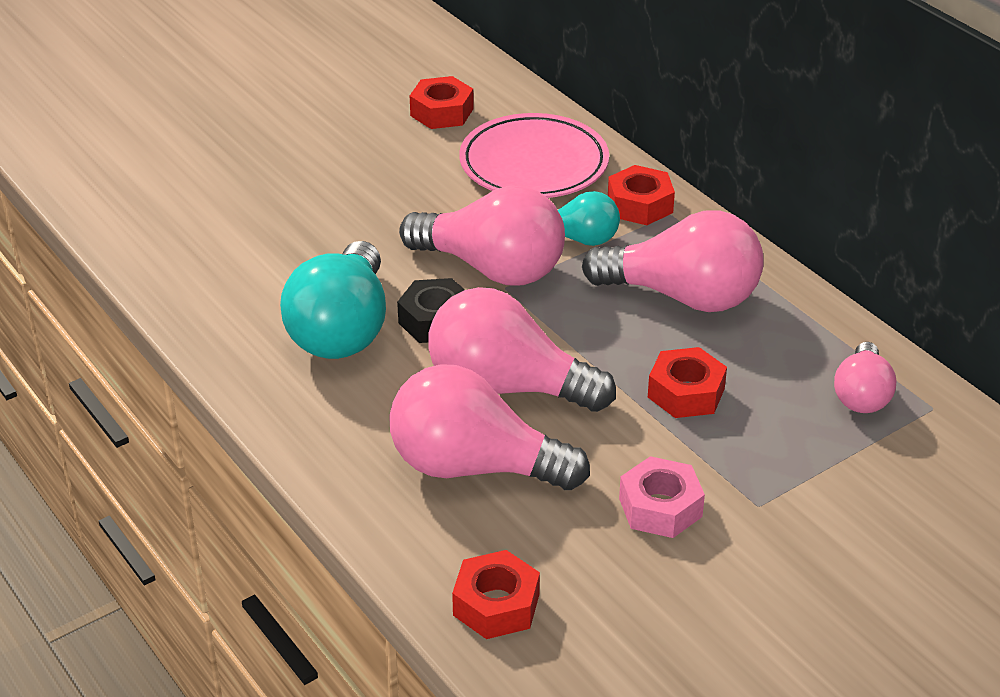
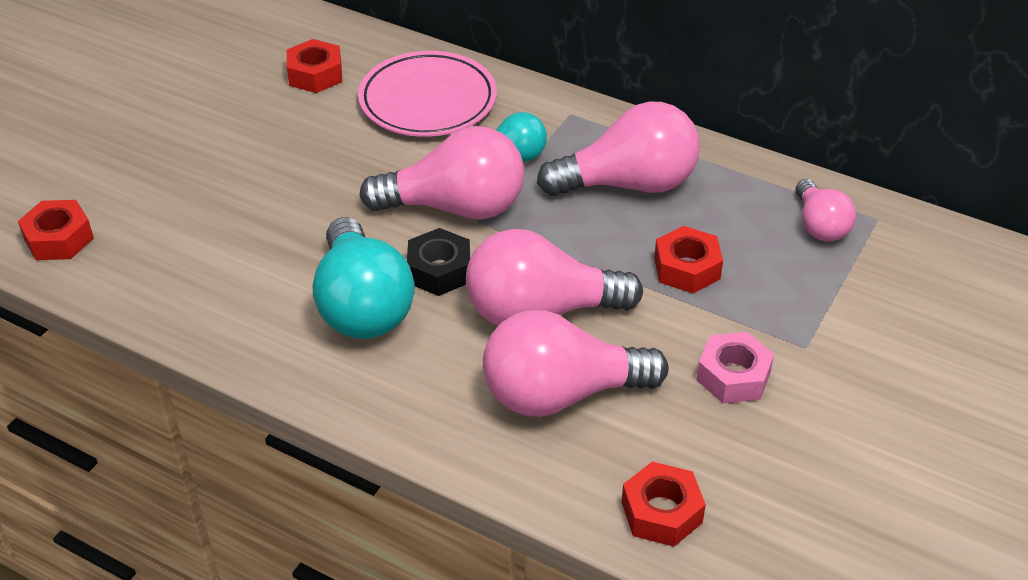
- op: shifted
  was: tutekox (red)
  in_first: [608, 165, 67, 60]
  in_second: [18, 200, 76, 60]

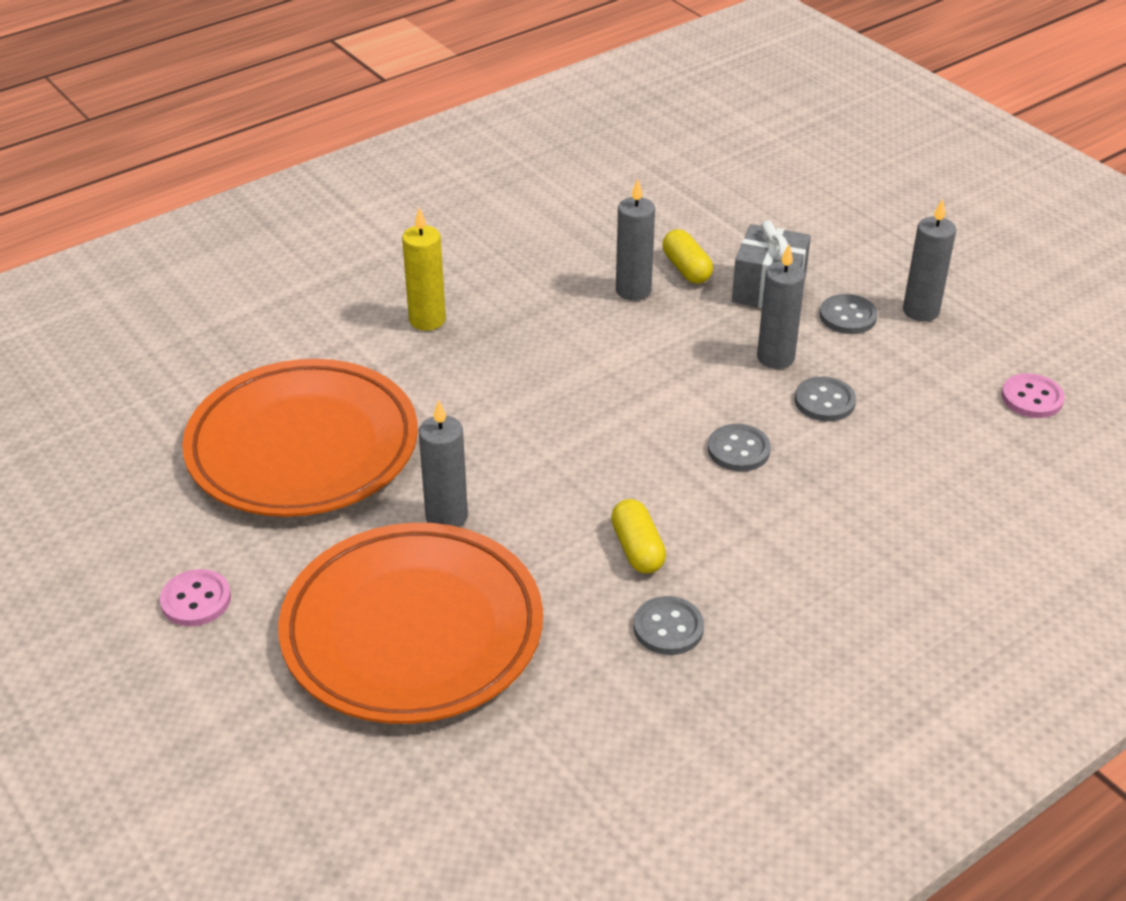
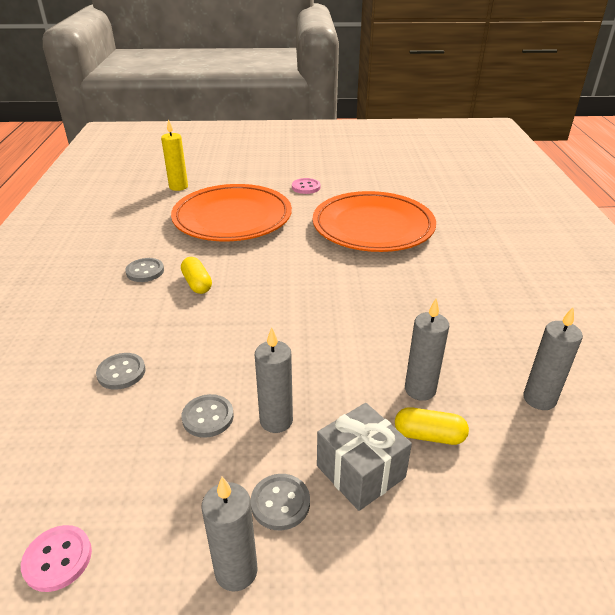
- op: shifted
  was: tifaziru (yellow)
  in_first: [402, 208, 44, 123]
  in_second: [161, 119, 27, 72]
- op: shifted
  was: tifaziru (grey)
  in_first: [419, 399, 49, 128]
  in_second: [523, 307, 60, 103]
- op: rotated
  was: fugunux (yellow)
  in_first: [611, 499, 55, 75]
  in_second: [181, 257, 31, 37]
  clockwise: 45
- op: shifted
  was: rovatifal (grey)
  in_first: [708, 424, 63, 48]
  in_second: [96, 353, 50, 37]

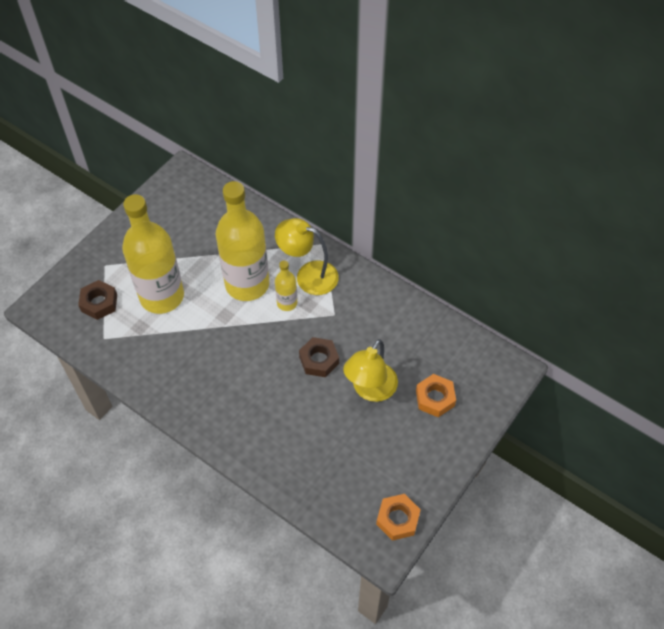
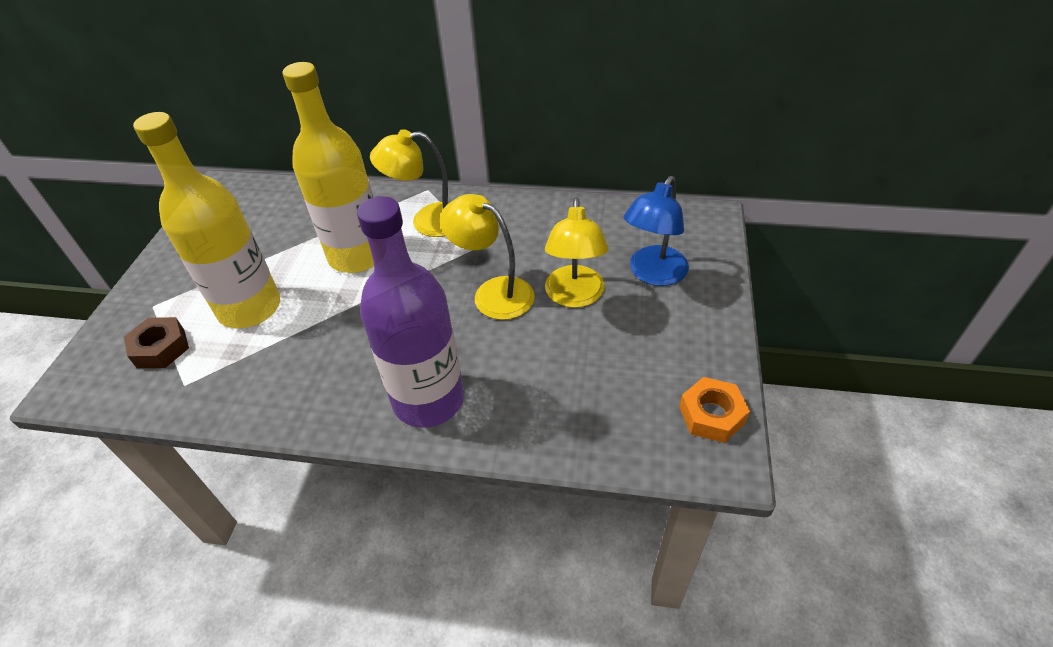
- op: gone
  was: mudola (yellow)
  in_first: [275, 260, 22, 51]
- op: swapped
  was: tutekox (brown)
  now: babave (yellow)
  in_first: [299, 337, 40, 40]
  in_second: [440, 194, 95, 126]
- op: swapped
  was: tutekox (orange)
  now: babave (blue)
  in_first: [416, 374, 40, 43]
  in_second: [624, 176, 65, 110]
- op: new
  now: mudola (purple)
  in_second: [357, 196, 107, 232]

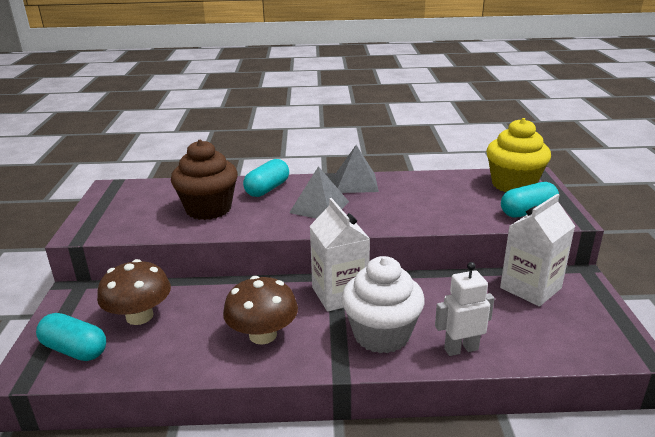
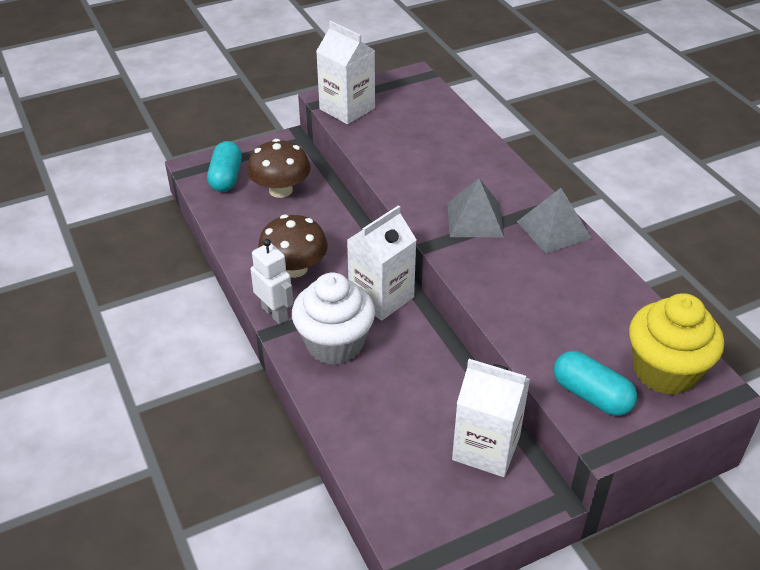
- op: gone
  was: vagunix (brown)
  in_first: [171, 140, 67, 80]
- op: gone
  was: fugunux (turquoise)
  in_first: [243, 159, 46, 38]
- op: shifted
  was: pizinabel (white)
  in_first: [435, 262, 59, 94]
  in_second: [250, 239, 44, 85]
- op: new
  now: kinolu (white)
  in_second: [316, 21, 59, 103]

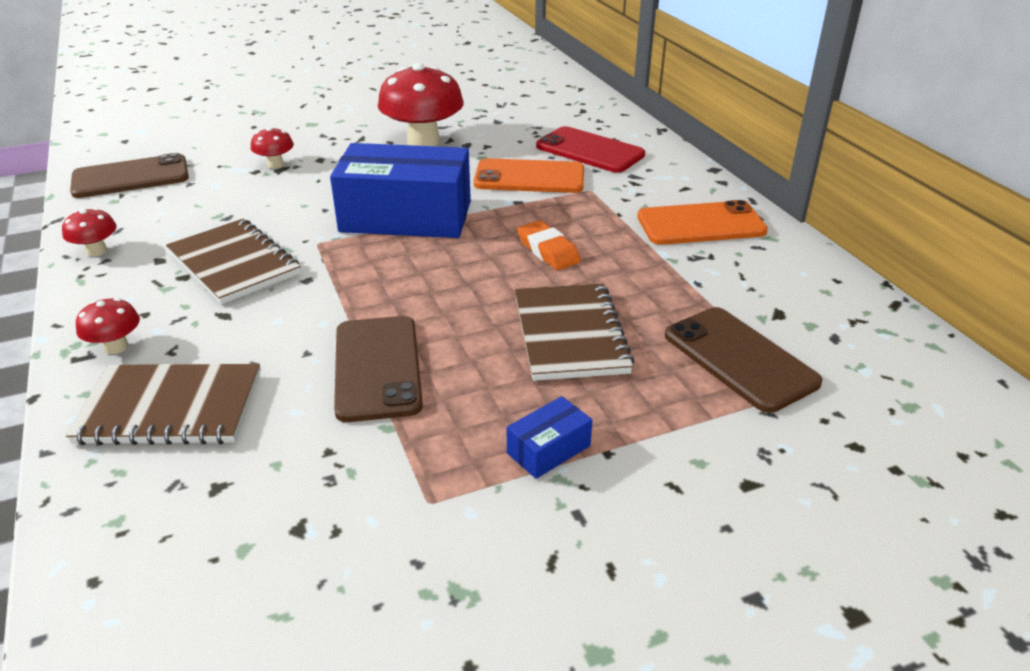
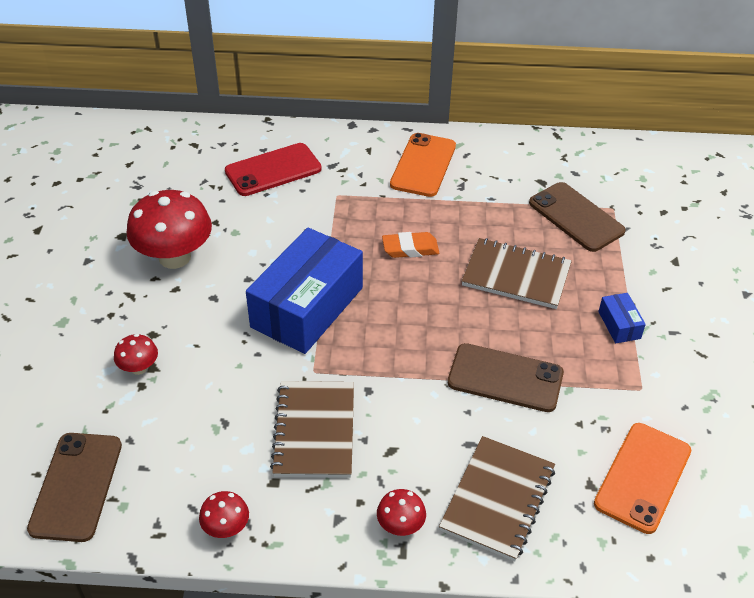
- op: rotated
  was: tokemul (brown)
  in_first: [166, 219, 135, 85]
  in_second: [270, 381, 84, 97]
  clockwise: -75
- op: shifted
  was: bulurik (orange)
  in_first: [474, 158, 110, 35]
  in_second: [594, 423, 97, 111]
- op: rotated
  was: bulurik (brown)
  in_first: [665, 307, 158, 106]
  in_second: [529, 182, 97, 70]
  clockwise: 60

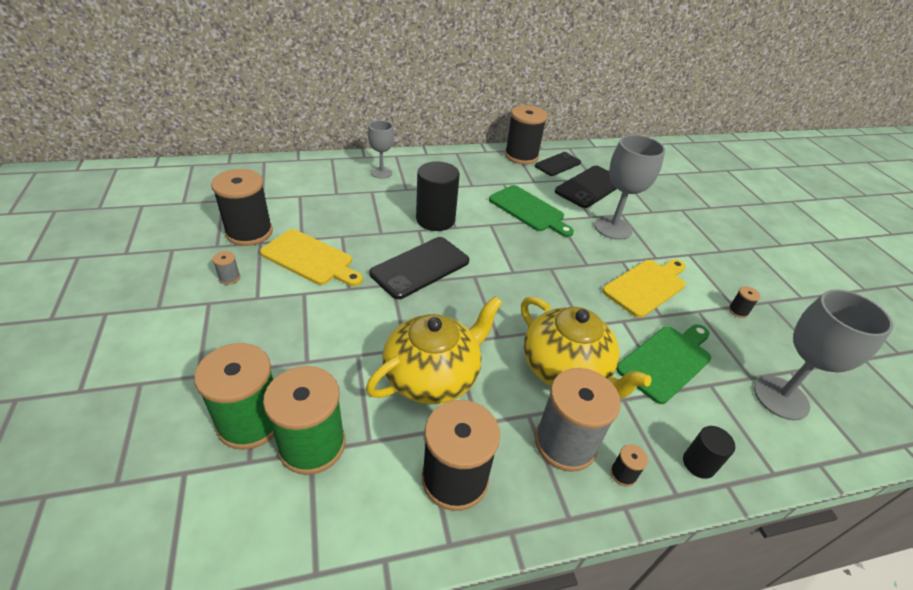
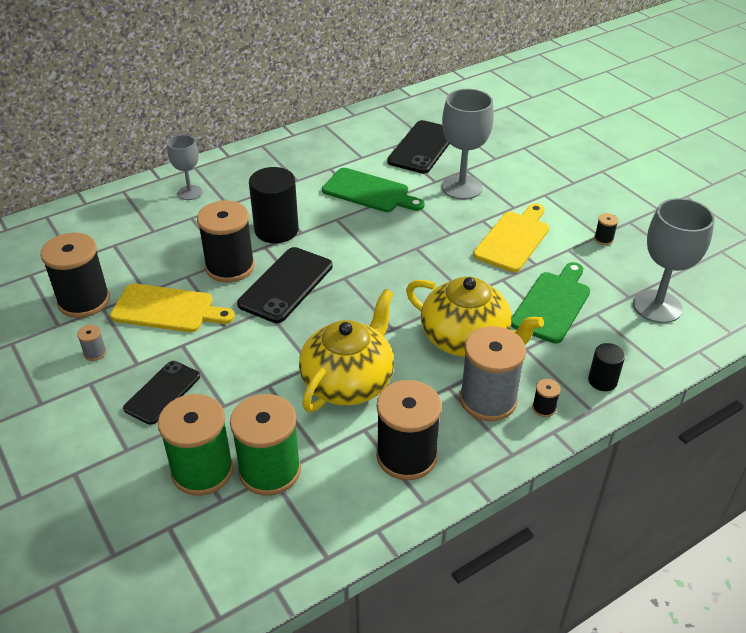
- op: shifted
  was: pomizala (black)
  in_first: [505, 105, 42, 59]
  in_second: [197, 200, 58, 83]
- op: shifted
  was: bulurik (black)
  in_first: [535, 152, 46, 24]
  in_second: [123, 361, 77, 64]

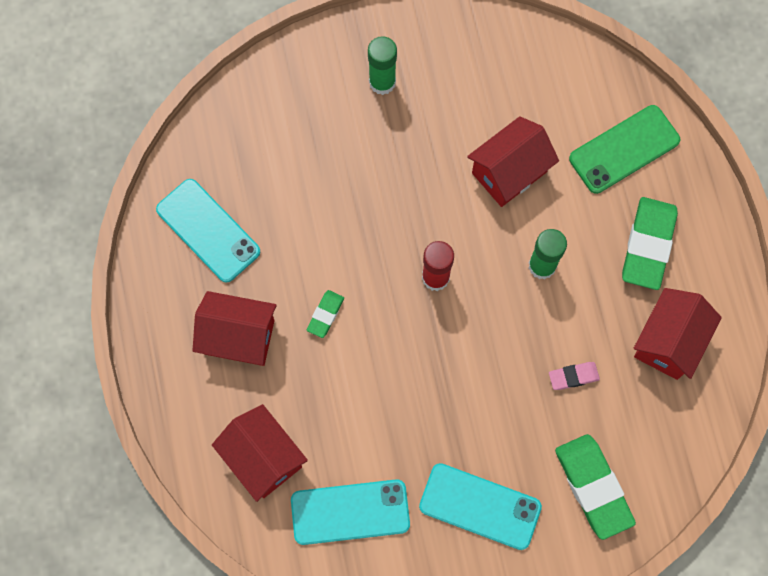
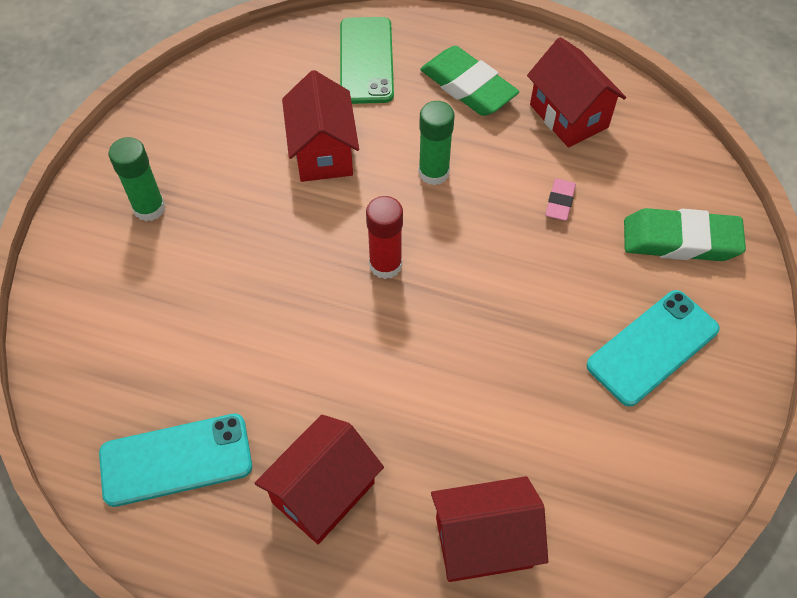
- op: gone
  was: bulurik (turquoise)
  in_first: [291, 479, 119, 66]
- op: gone
  was: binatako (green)
  in_first: [307, 290, 37, 48]

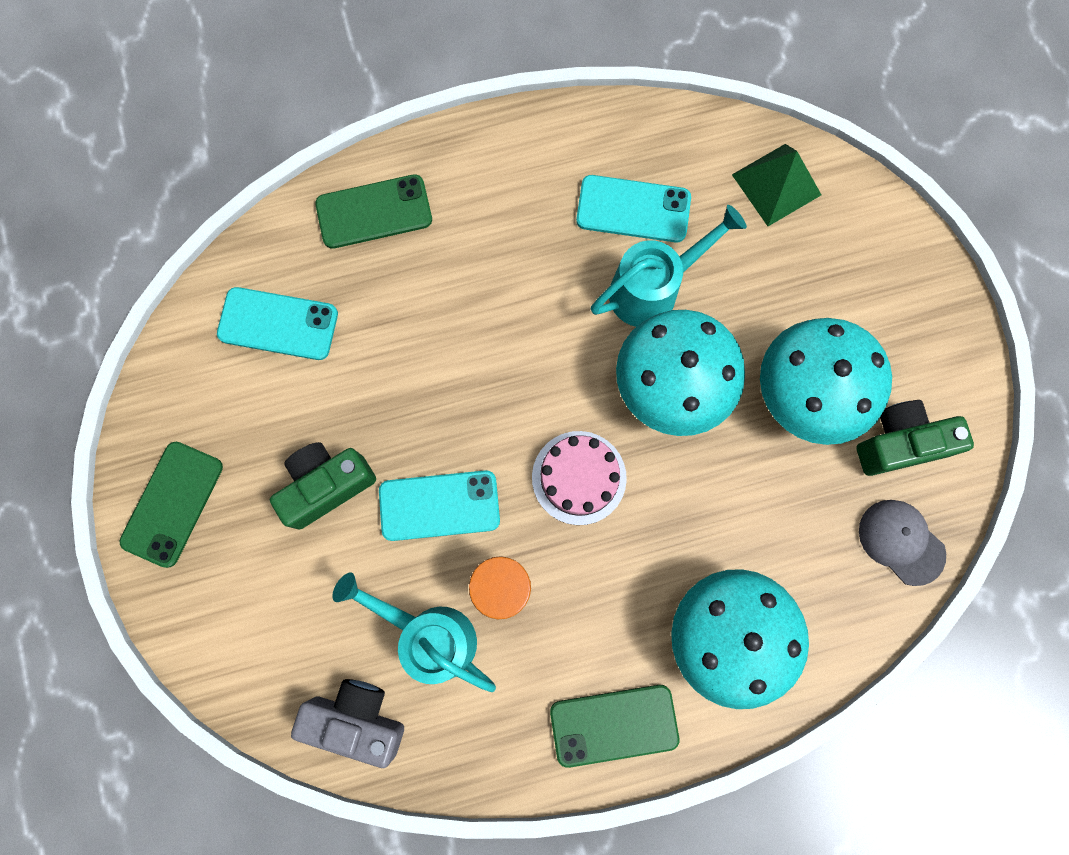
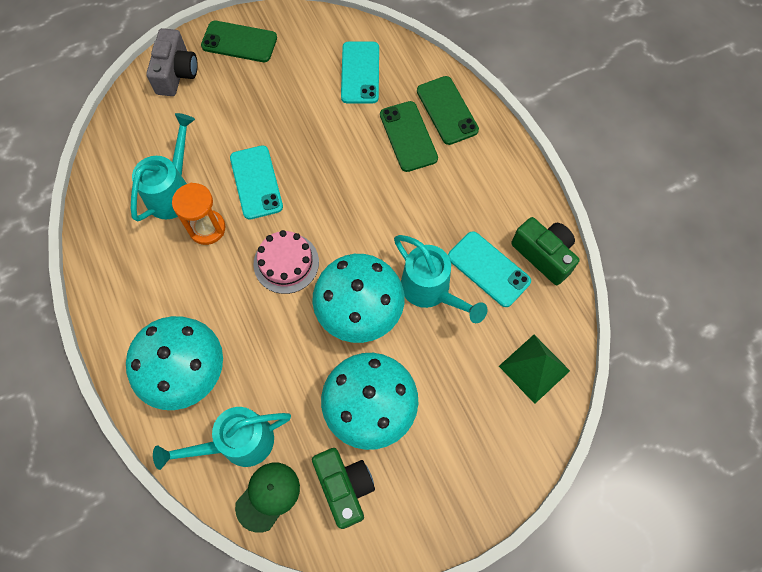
- op: shifted
  was: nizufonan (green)
  in_first: [270, 442, 106, 88]
  in_second: [511, 217, 68, 68]
- op: shifted
  was: nizufonan (grey)
  in_first: [291, 679, 113, 89]
  in_second: [146, 28, 52, 68]
- op: shifted
  was: bulurik (green)
  in_first: [550, 685, 129, 83]
  in_second: [380, 101, 58, 71]
- op: rotated
  was: bulurik (turquoise)
  in_first: [576, 175, 115, 67]
  in_second: [448, 231, 83, 76]
  clockwise: -45
- op: repainted
  was: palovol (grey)
  now: palovol (green)
  in_first: [859, 500, 87, 86]
  in_second: [235, 463, 65, 70]
- op: new
  now: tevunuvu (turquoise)
  in_second: [153, 407, 138, 63]

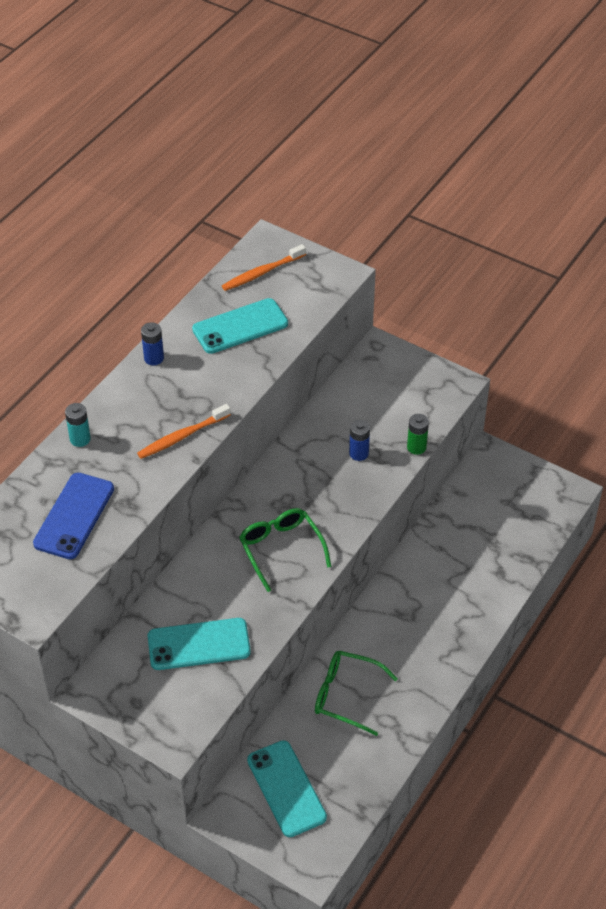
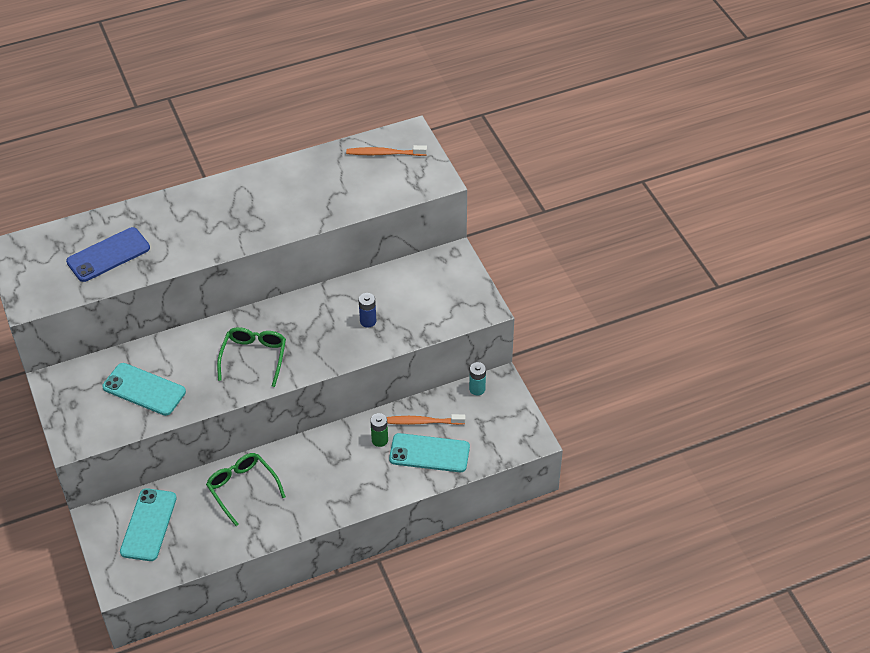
- op: shifted
  was: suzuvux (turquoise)
  in_first: [65, 403, 26, 44]
  in_second: [469, 362, 17, 34]
- op: shifted
  was: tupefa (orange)
  in_first: [137, 404, 94, 55]
  in_second: [387, 414, 78, 11]
- op: gone
  was: suzuvux (blue)
  in_first: [141, 322, 23, 43]
- op: shifted
  was: bulurik (turquoise)
  in_first: [192, 298, 96, 56]
  in_second: [389, 433, 81, 39]
- op: shifted
  was: suzuvux (green)
  in_first: [407, 414, 22, 41]
  in_second: [370, 413, 18, 34]

